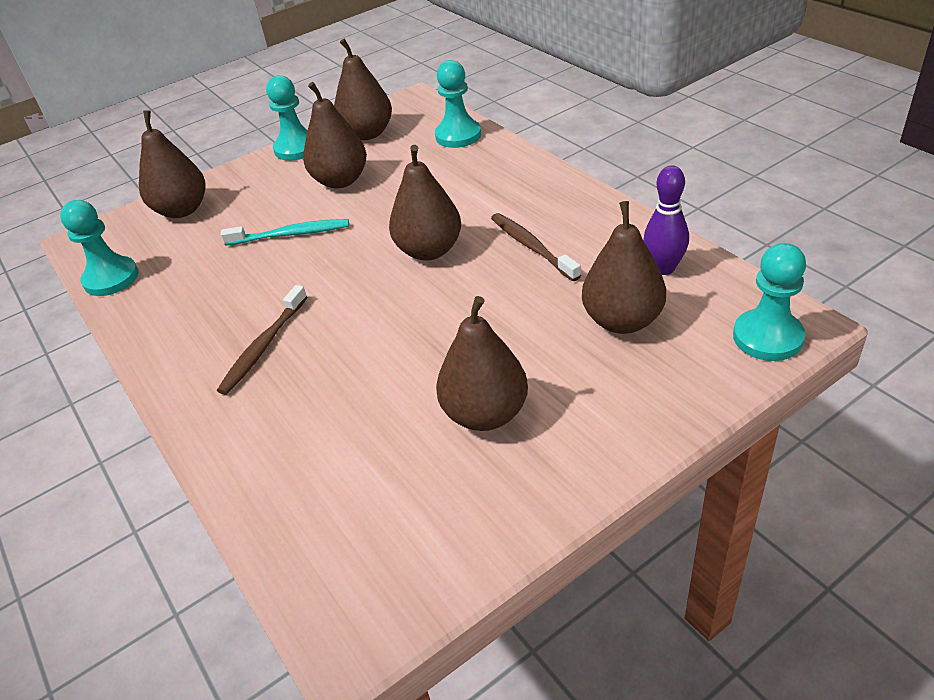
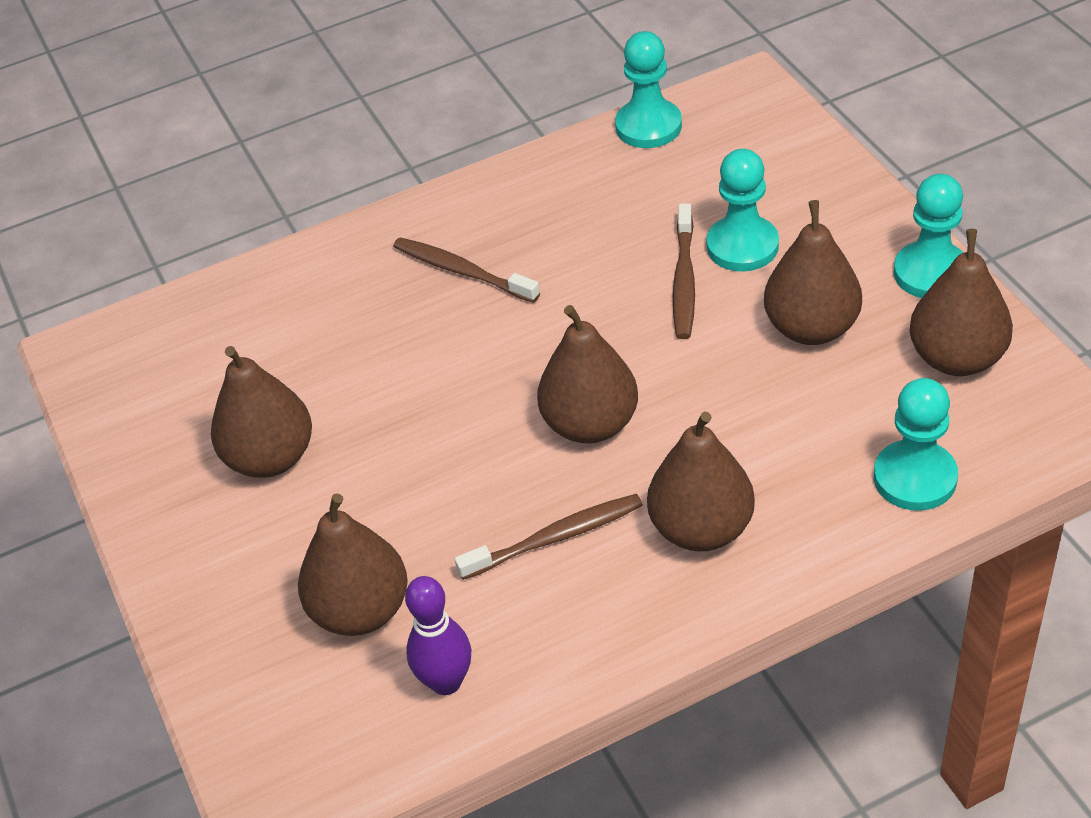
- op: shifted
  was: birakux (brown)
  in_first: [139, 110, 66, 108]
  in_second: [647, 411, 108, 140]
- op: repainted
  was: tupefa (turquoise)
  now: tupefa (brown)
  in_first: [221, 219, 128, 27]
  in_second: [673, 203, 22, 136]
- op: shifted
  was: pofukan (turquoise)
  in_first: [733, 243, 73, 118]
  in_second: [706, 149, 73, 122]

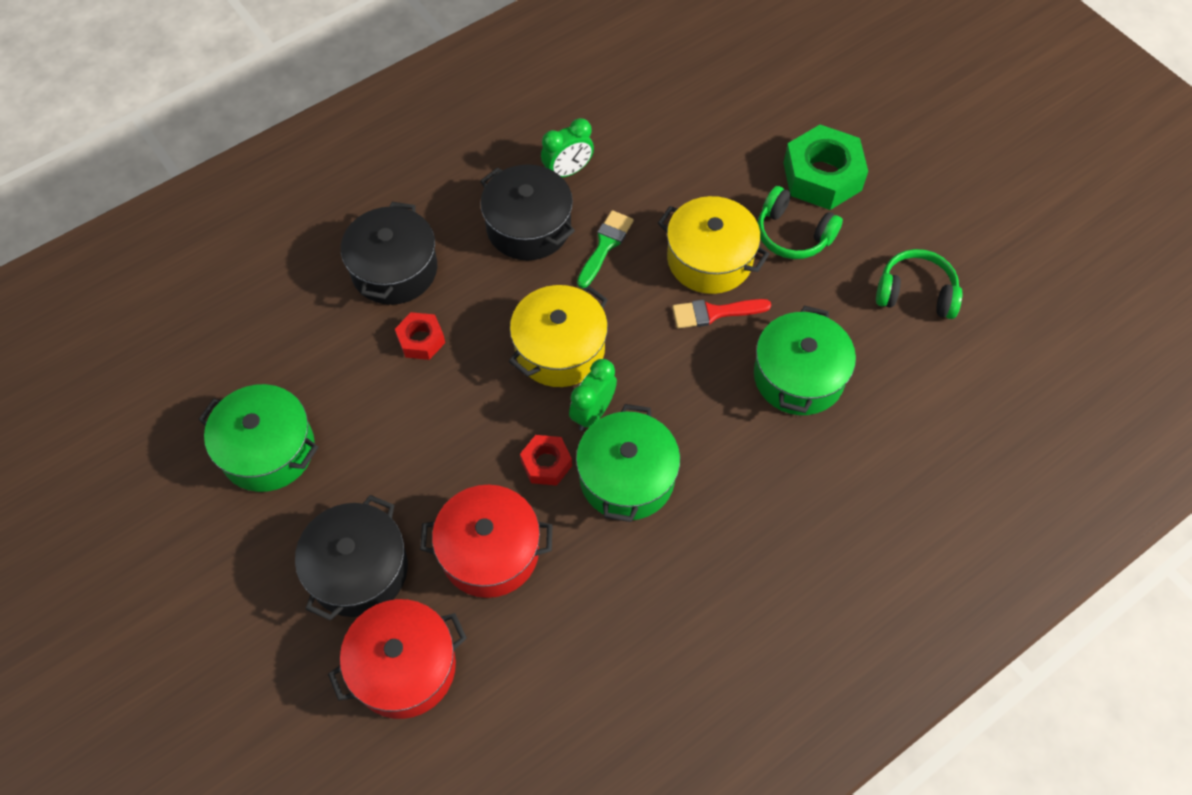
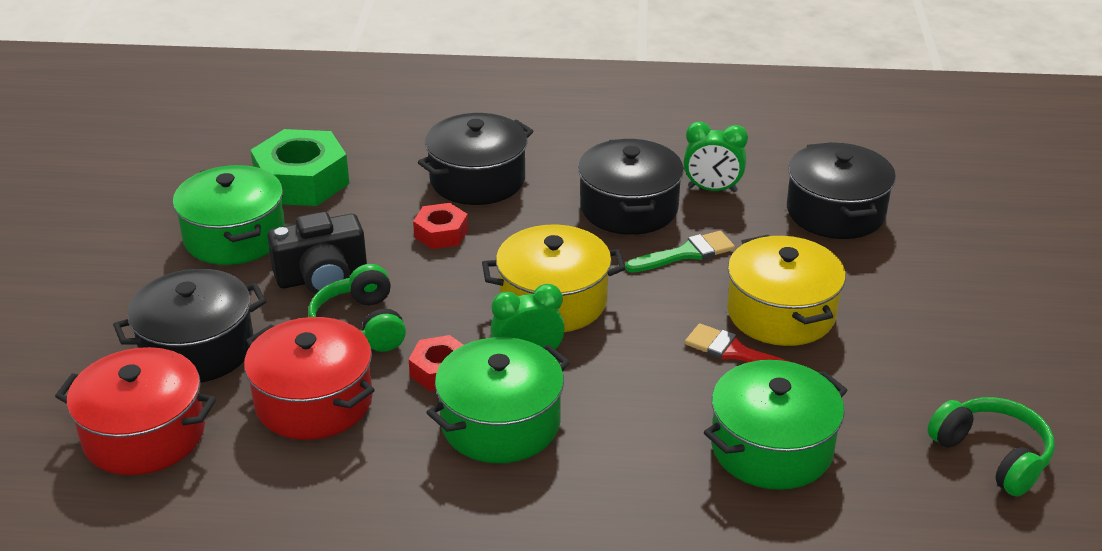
- op: shifted
  was: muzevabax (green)
  in_first: [758, 186, 85, 73]
  in_second: [308, 264, 98, 88]
- op: shifted
  was: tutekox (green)
  in_first: [783, 125, 85, 85]
  in_second: [250, 129, 99, 77]
- op: new
  now: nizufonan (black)
  in_second: [267, 212, 100, 82]
- op: new
  now: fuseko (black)
  in_second: [787, 142, 109, 97]

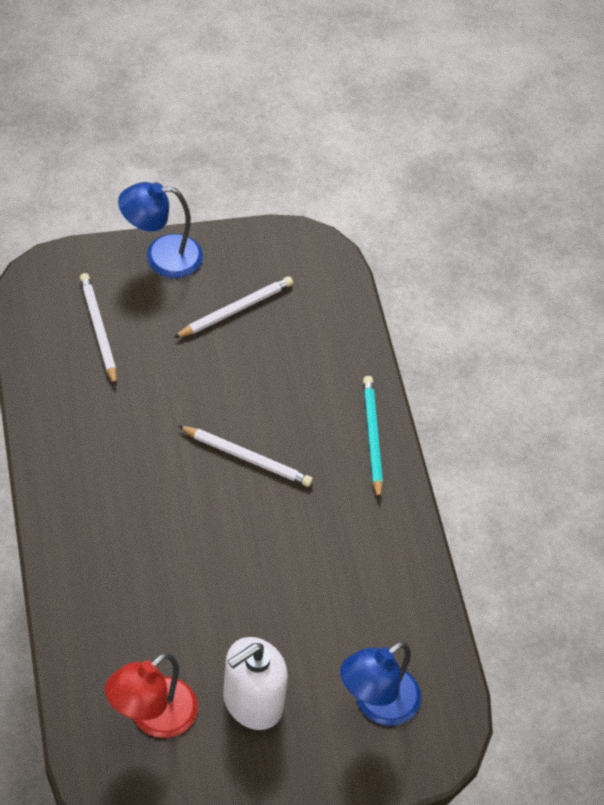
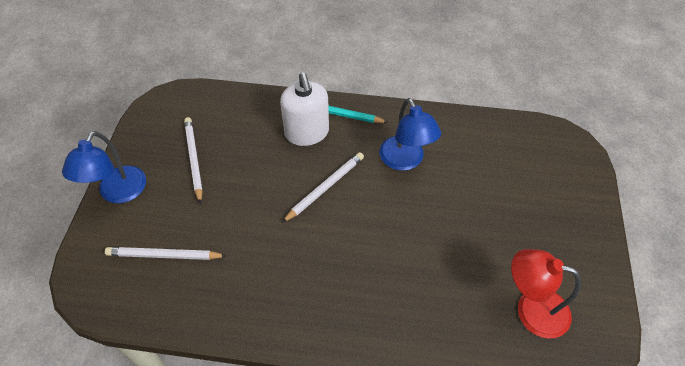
- op: rotated
  was: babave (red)
  in_first: [105, 653, 93, 85]
  in_second: [511, 249, 70, 90]
  clockwise: 135
- op: shifted
  was: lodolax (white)
  in_first: [223, 637, 65, 93]
  in_second: [280, 73, 49, 73]
- op: shifted
  was: babave (blue)
  in_first: [340, 641, 81, 84]
  in_second: [380, 98, 61, 73]

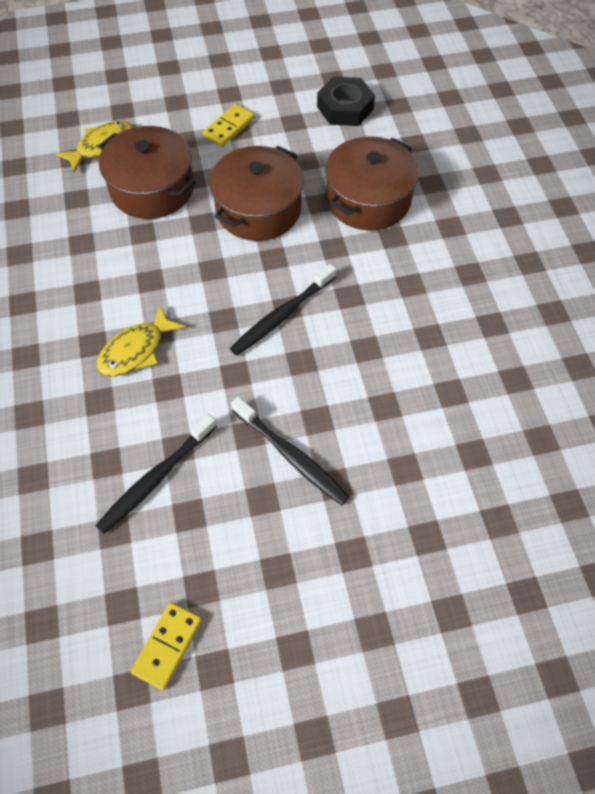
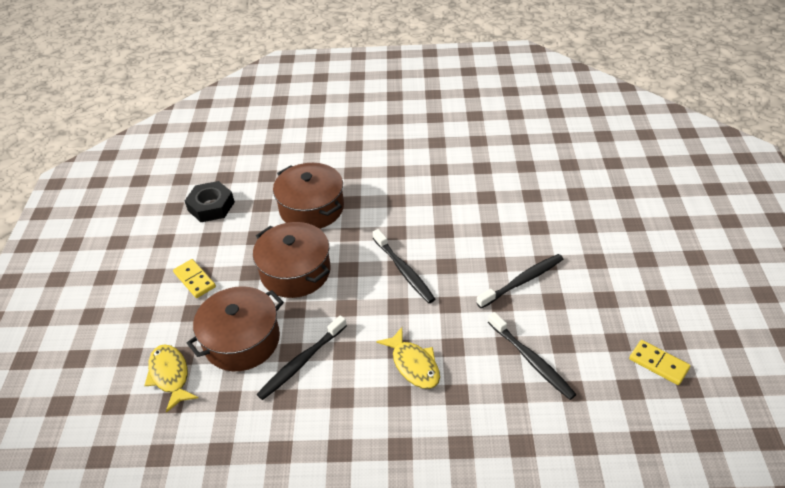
- op: new
  now: tupefa (black)
  in_second: [257, 315, 90, 85]

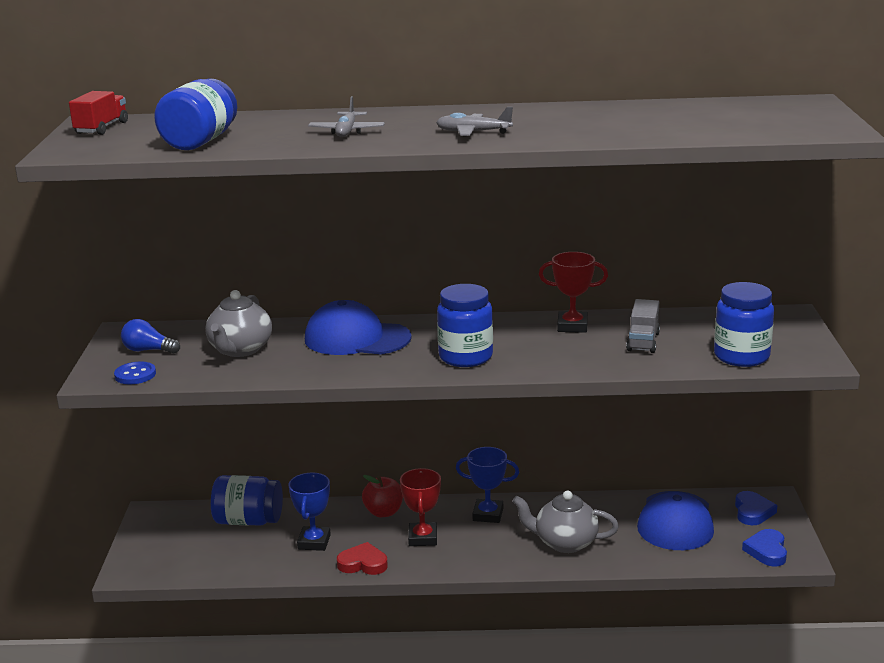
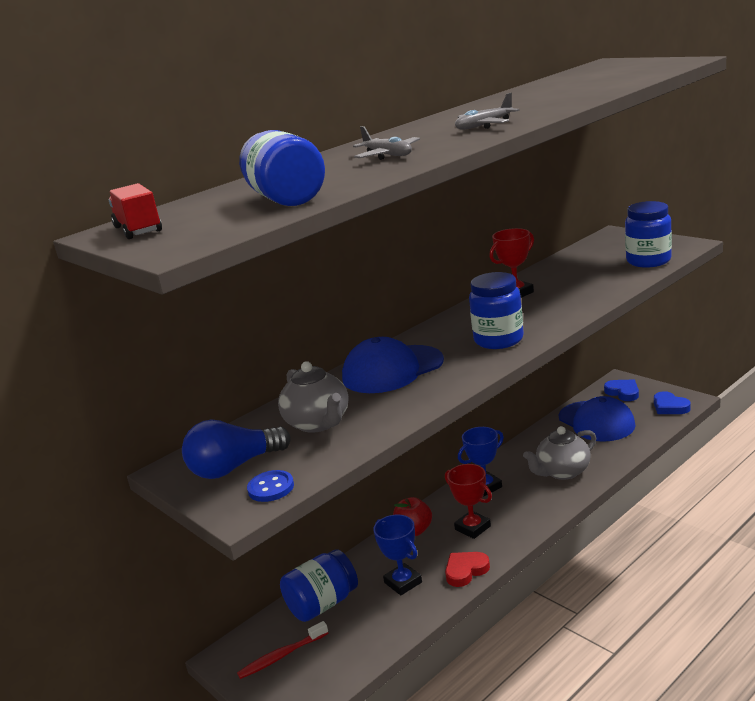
- op: scaled
  was: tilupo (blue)
  in_first: [121, 319, 59, 35]
  in_second: [182, 420, 109, 59]
  ratio: 1.56
- op: gone
  was: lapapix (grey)
  in_first: [626, 299, 34, 54]
- op: new
  now: tupefa (red)
  in_second: [237, 621, 91, 58]

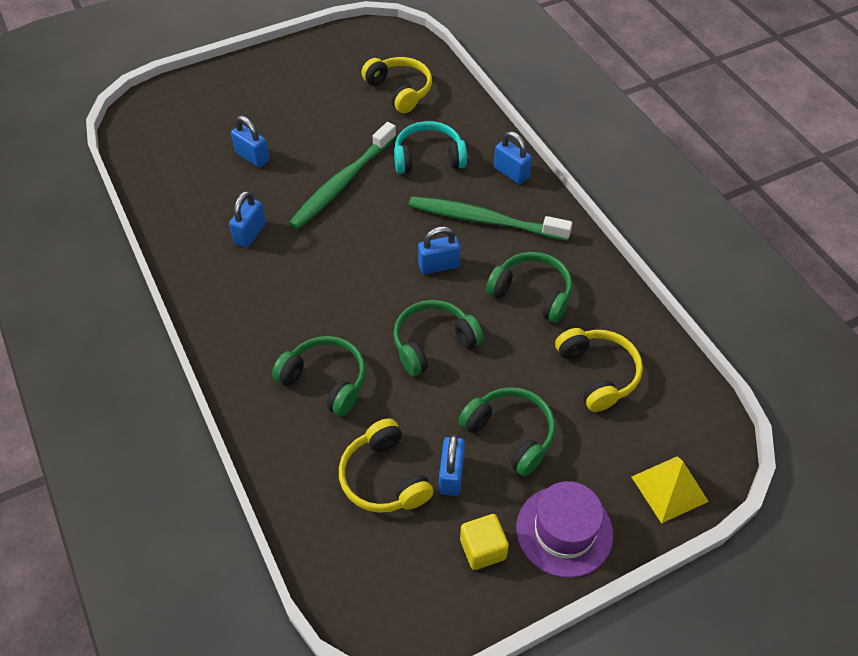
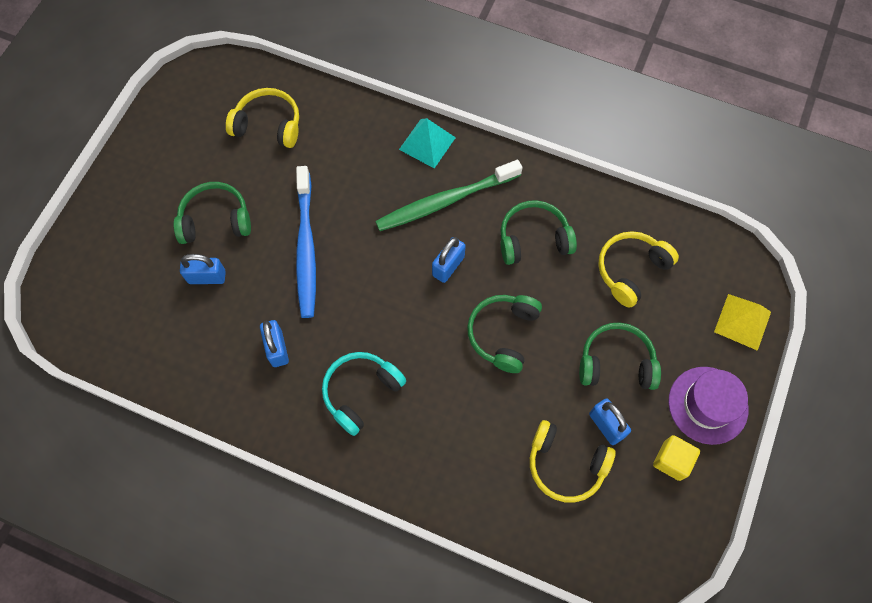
- op: shifted
  was: muzevabax (green)
  in_first: [272, 336, 94, 80]
  in_second: [173, 182, 78, 62]
- op: repainted
  was: tupefa (green)
  now: tupefa (blue)
  in_first: [288, 122, 108, 108]
  in_second: [296, 166, 20, 152]
- op: shifted
  was: muzevabax (turquoise)
  in_first: [394, 121, 73, 53]
  in_second: [322, 352, 84, 84]
- op: swapped
  was: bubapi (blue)
  now: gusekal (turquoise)
  in_first: [494, 131, 38, 53]
  in_second: [399, 118, 57, 50]
- op: rotated
  was: muzevabax (yellow)
  in_first: [555, 328, 88, 84]
  in_second: [598, 231, 81, 77]
  clockwise: -75

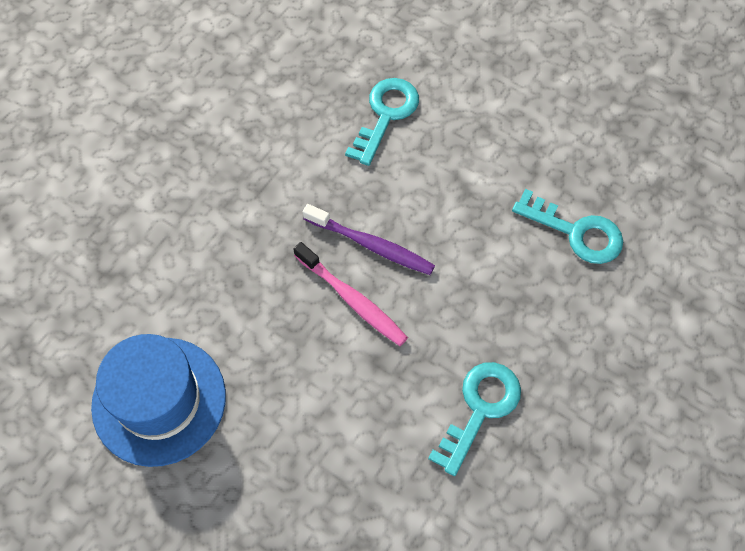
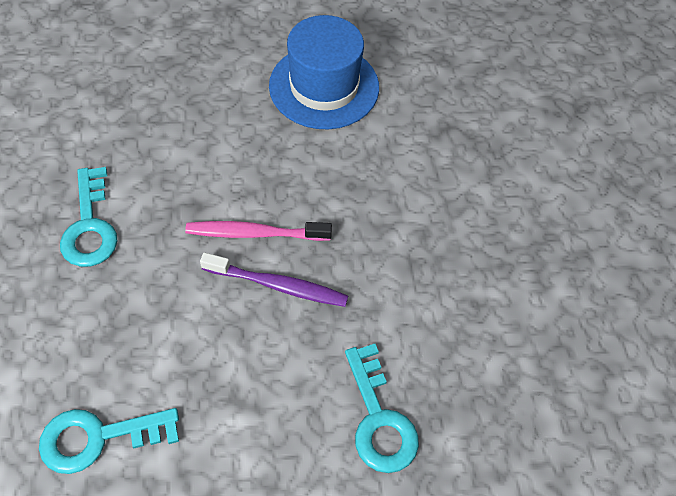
- op: rotated
  was: tupefa (purple)
  in_first: [302, 204, 133, 71]
  in_second: [200, 252, 148, 55]
  clockwise: -150

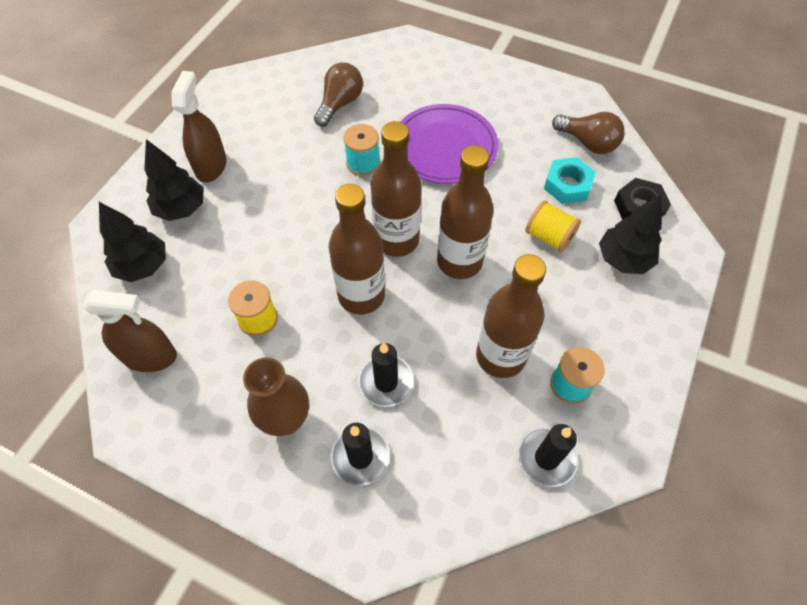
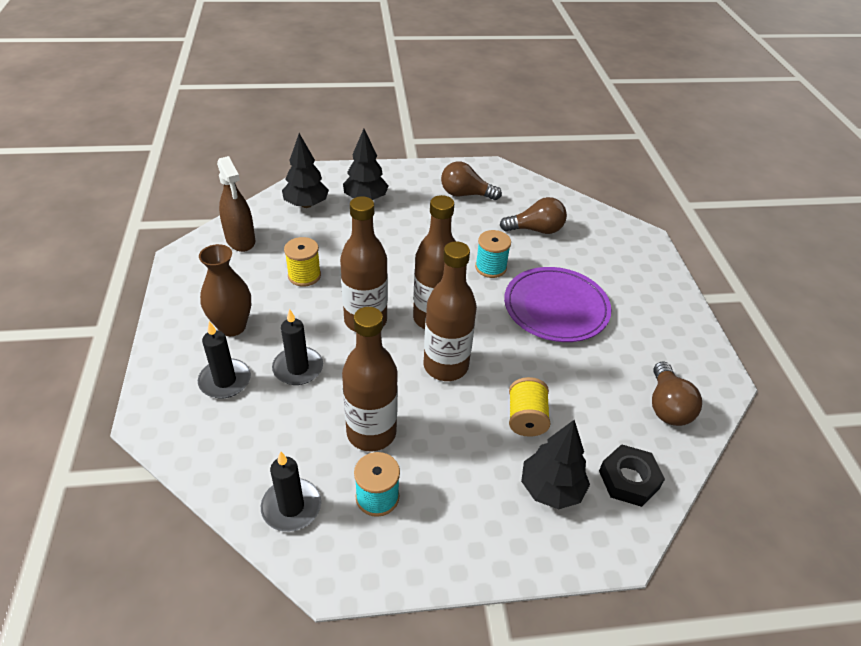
- op: gone
  was: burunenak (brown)
  in_first: [171, 71, 55, 112]
- op: gone
  was: tutekox (turquoise)
  in_first: [544, 157, 52, 47]
- op: new
  now: tilupo (brown)
  in_second: [441, 161, 61, 39]

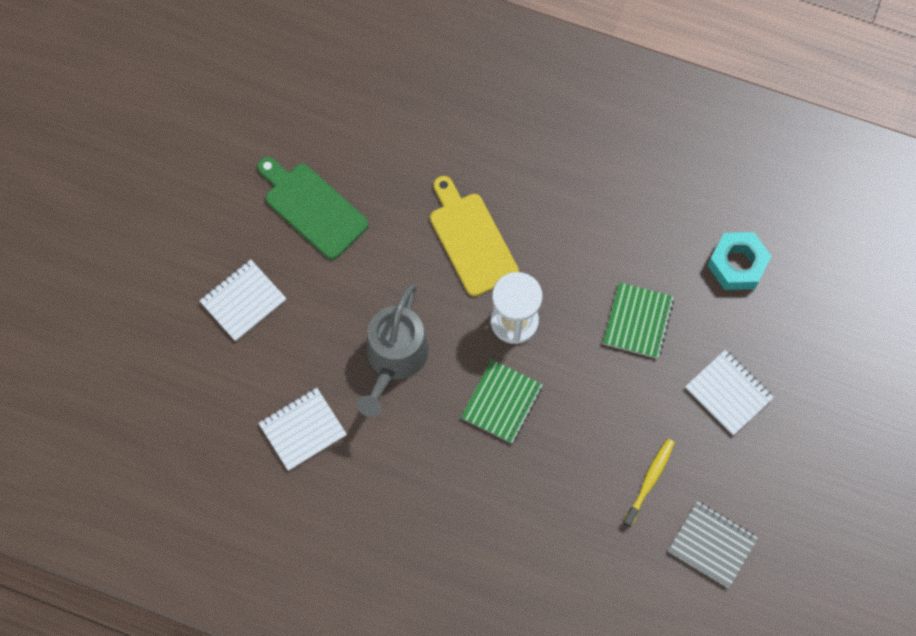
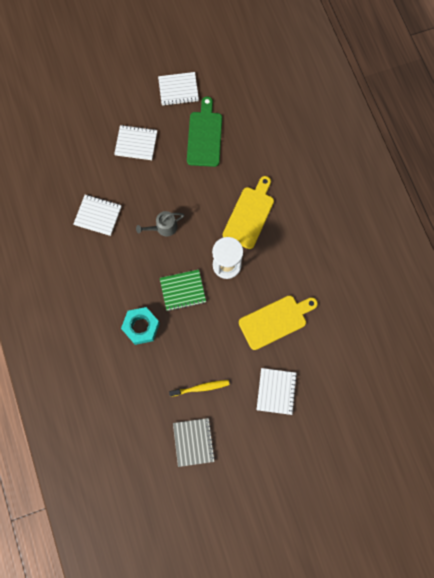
- op: scaled
  was: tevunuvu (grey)
  in_first: [357, 283, 72, 134]
  in_second: [136, 211, 48, 26]
  ratio: 0.58
- op: swapped
  was: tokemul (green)
  now: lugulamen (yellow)
  in_first: [603, 282, 71, 77]
  in_second: [239, 295, 79, 55]
- op: shifted
  was: tutekox (turquoise)
  in_first: [708, 232, 64, 58]
  in_second: [121, 307, 39, 38]
- op: new
  now: tokemul (white)
  in_second: [158, 72, 41, 34]

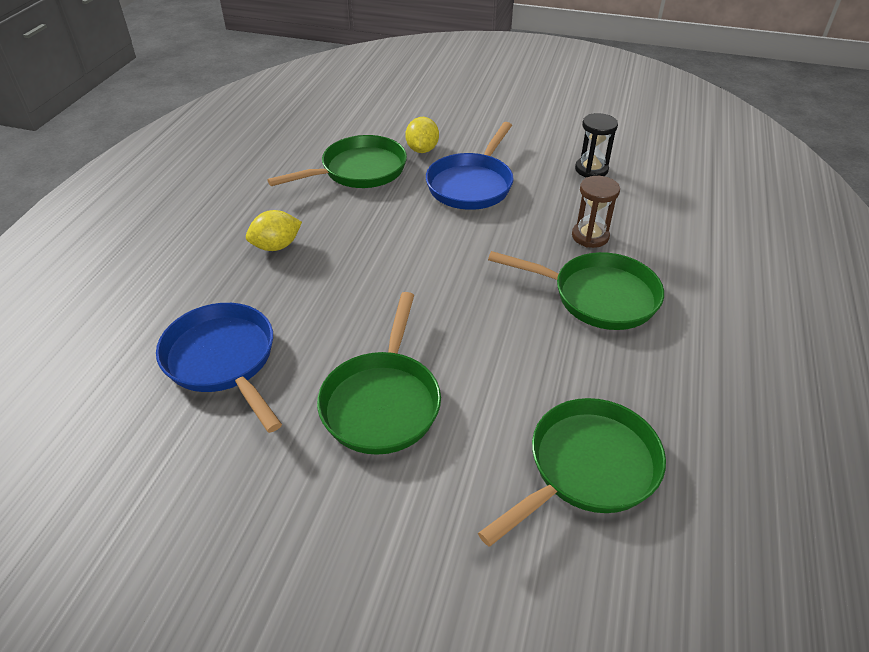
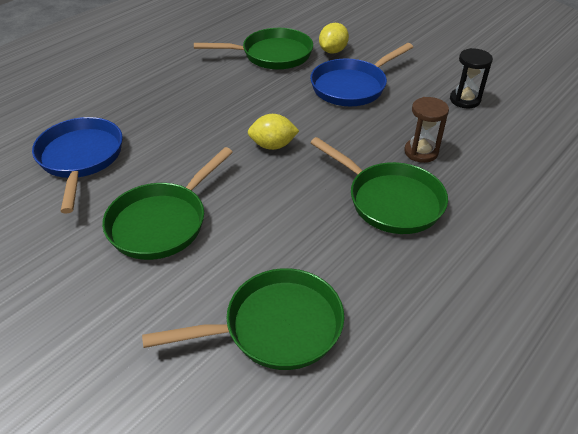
- op: shifted
  was: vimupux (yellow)
  in_first: [246, 210, 56, 41]
  in_second: [248, 114, 51, 36]

